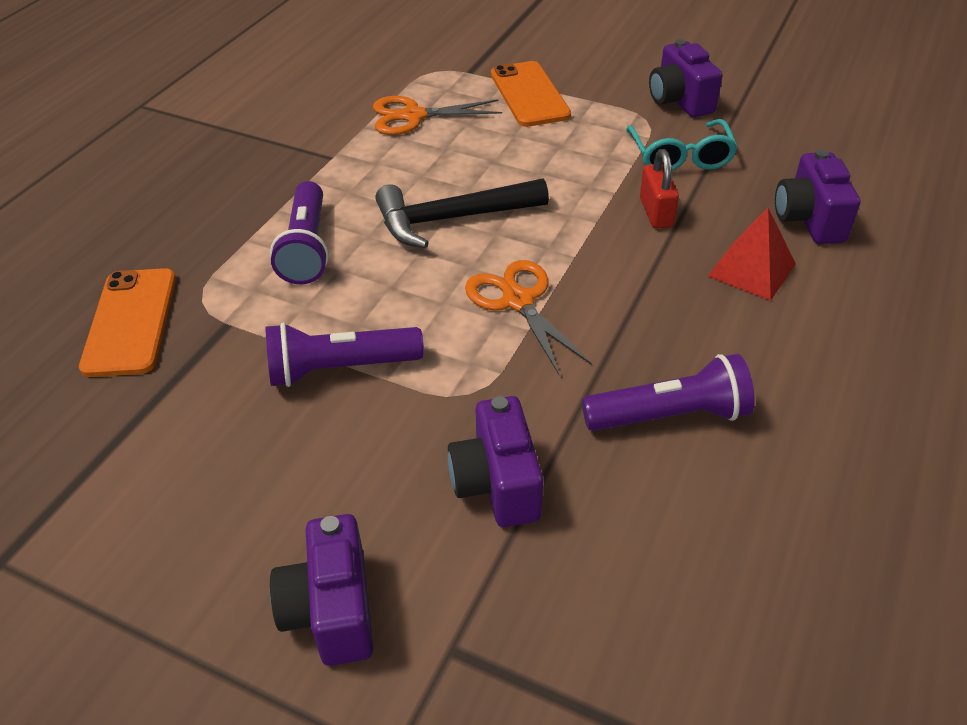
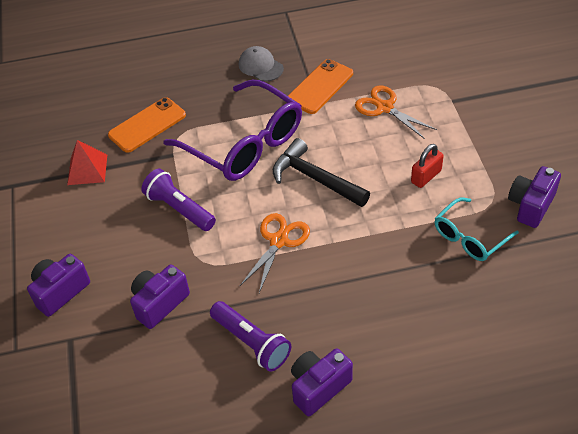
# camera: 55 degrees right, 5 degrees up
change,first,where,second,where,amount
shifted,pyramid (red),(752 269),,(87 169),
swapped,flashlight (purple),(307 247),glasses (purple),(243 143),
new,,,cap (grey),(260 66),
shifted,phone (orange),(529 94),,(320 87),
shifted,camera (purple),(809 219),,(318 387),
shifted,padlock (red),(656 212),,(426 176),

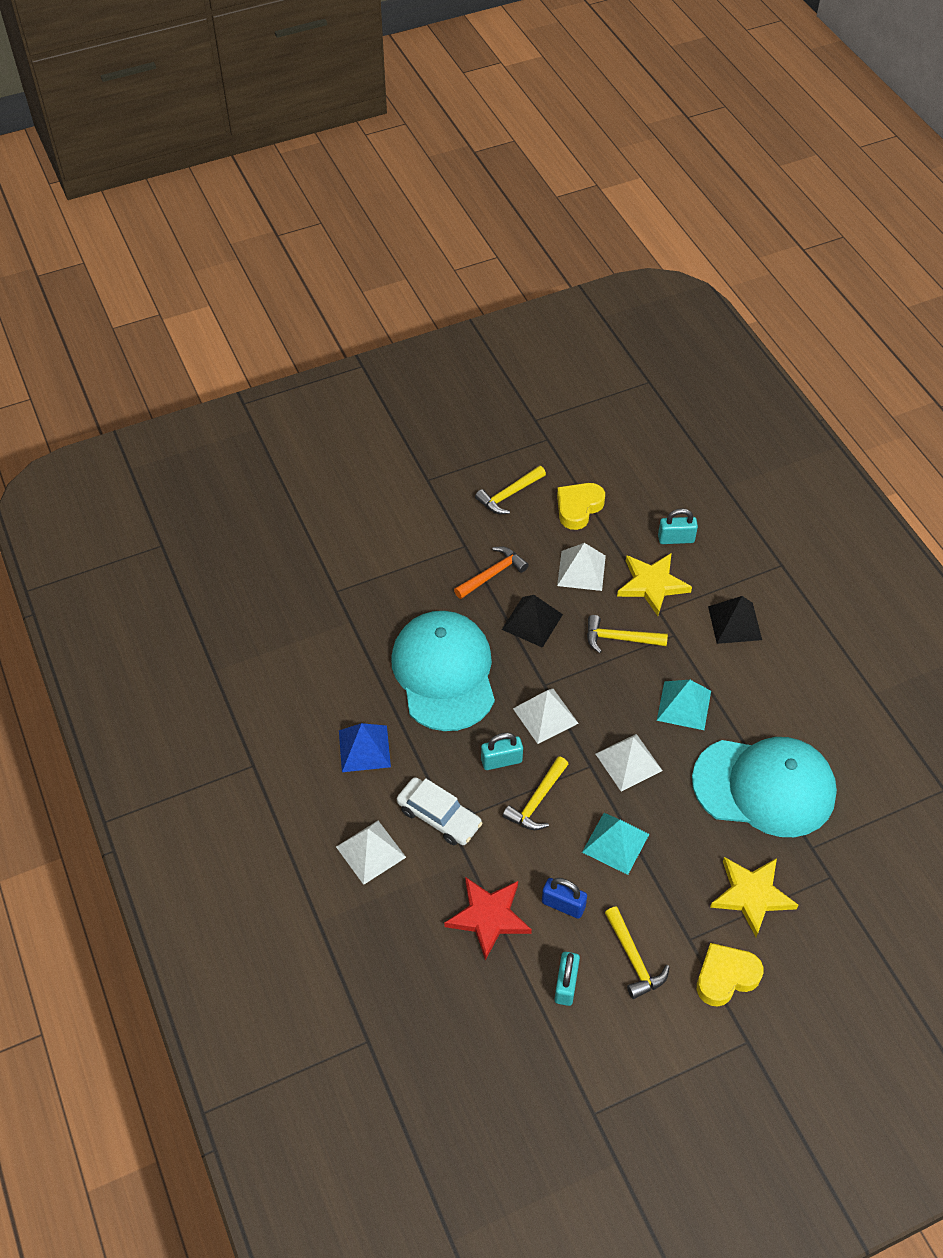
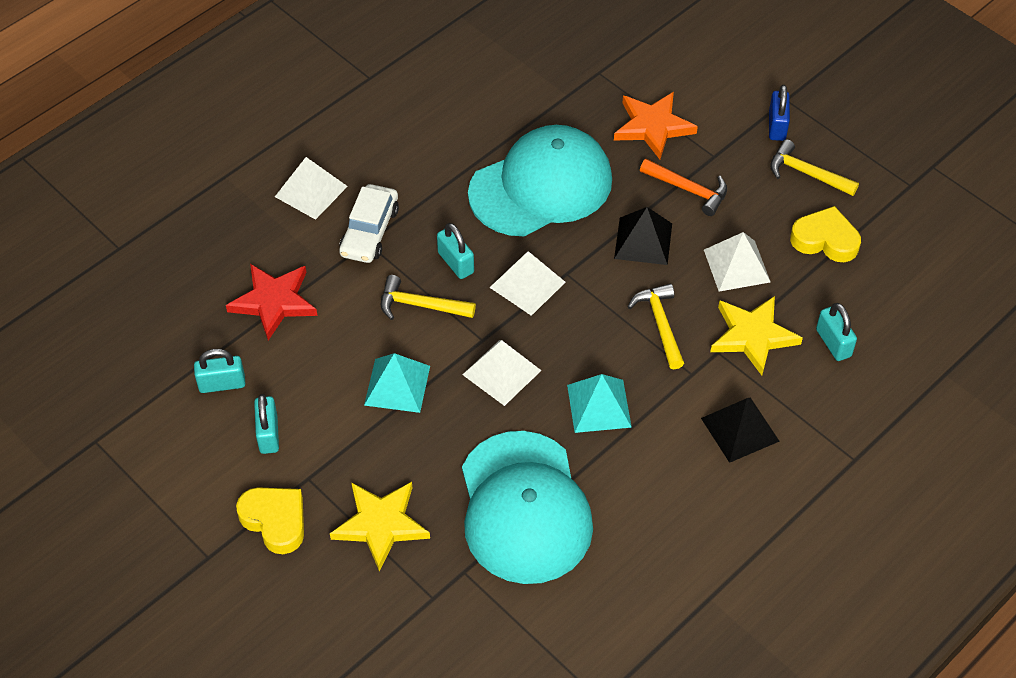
# camera: 70 degrees right, 0 degrees up
change,first,where,second,where,amount
swapped,hammer (yellow),(634 959),padlock (turquoise),(268 434),
new,,,star (orange),(653 126),
shifted,padlock (blue),(563 905),,(777 126),
gone,pyramid (blue),(364 748),,,

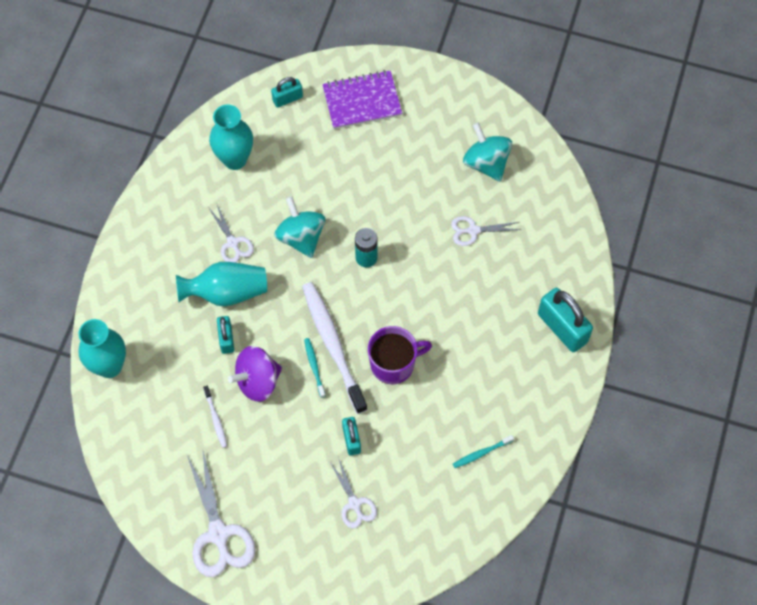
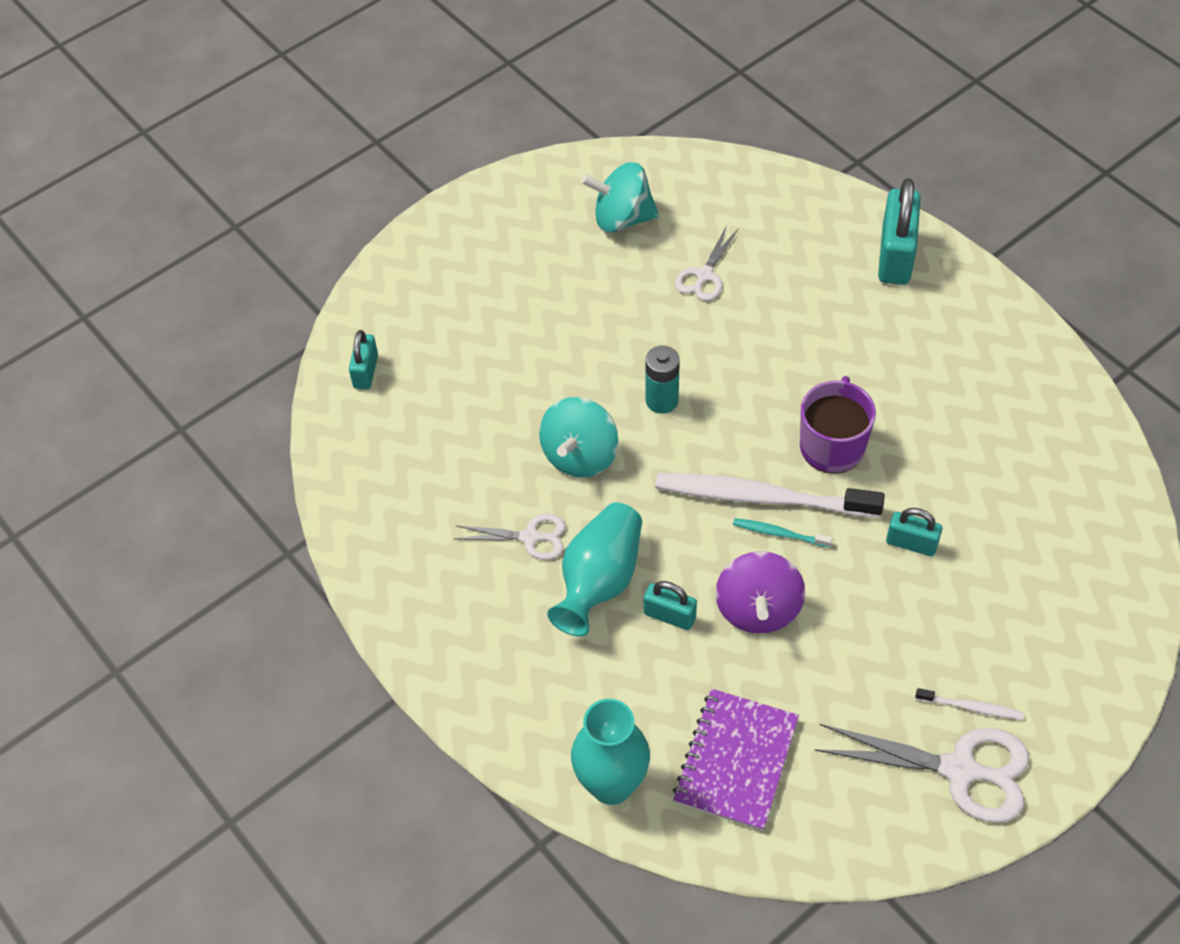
# camera: 55 degrees left, 10 degrees down
change,first,where,second,where,amount
rotated,spinning top (turquoise),(301 237),,(580 456),75 degrees counterclockwise
shifted,notebook (purple),(362 101),,(735 761),
rotated,padlock (turquoise),(562 328),,(895 256),75 degrees counterclockwise
shifted,toothbrush (white),(215 419),,(971 707),
gone,vase (turquoise),(235 159),,,
gone,scissors (white),(354 504),,,
gone,toothbrush (turquoise),(481 453),,,

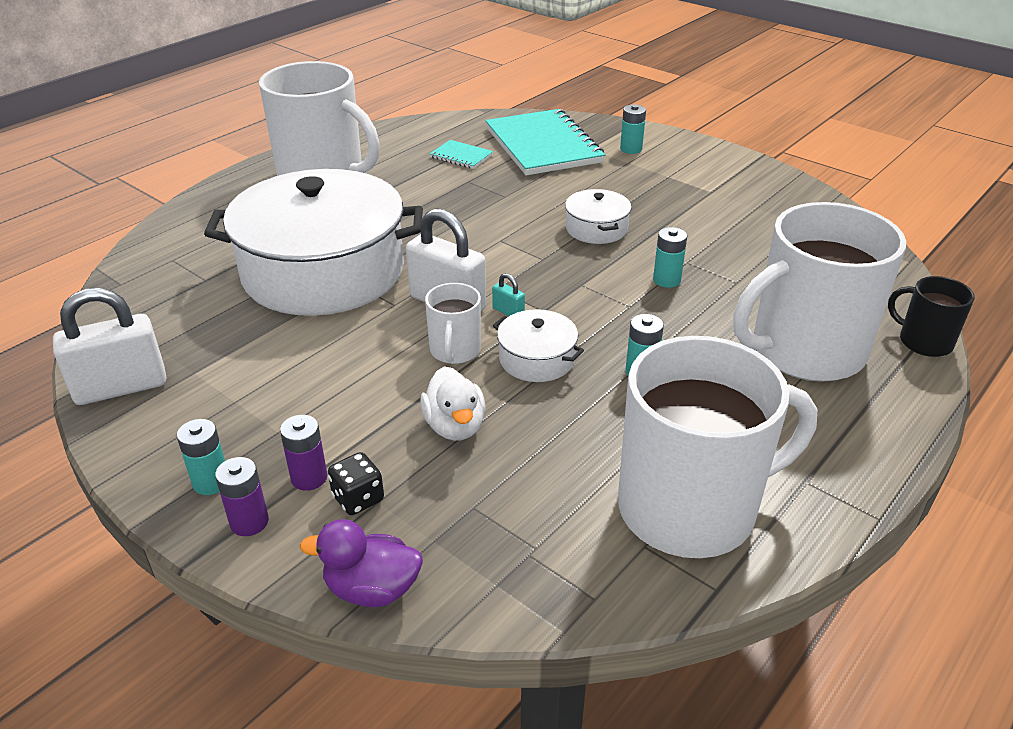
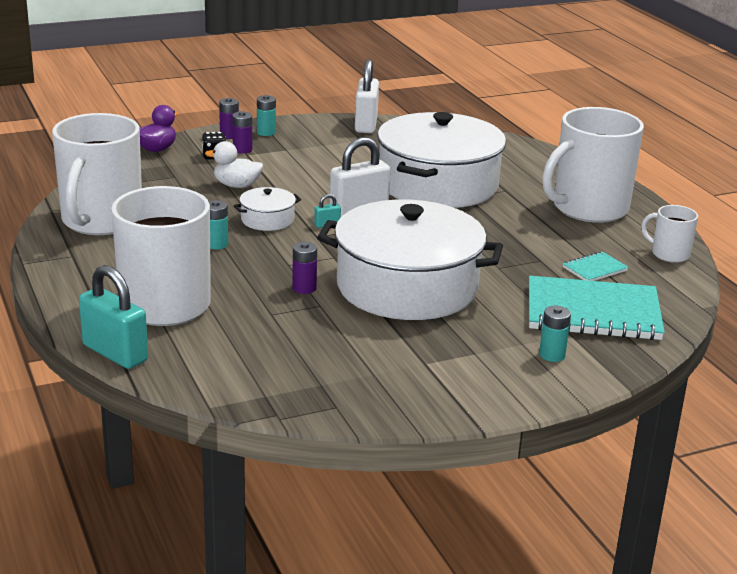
# camera: 115 degrees right, 10 degrees down
change,first,where,second,where,amount
swapped,mug (black),(923 342),padlock (turquoise),(115 353),
repainted,battery (turquoise),(666 280),battery (purple),(304 288),
scaled,pot (white),(596 229),,(407 287),x2.42
shifted,mug (white),(455 351),,(669 254),

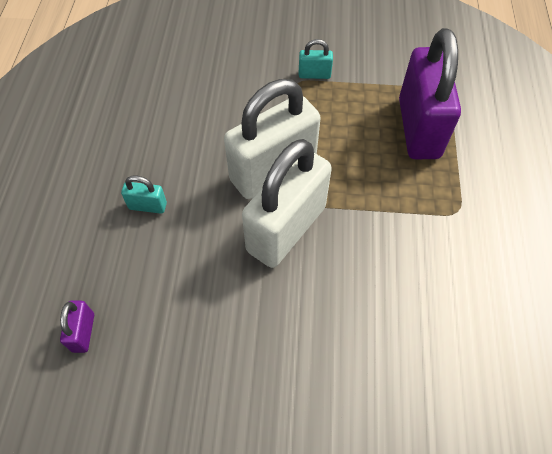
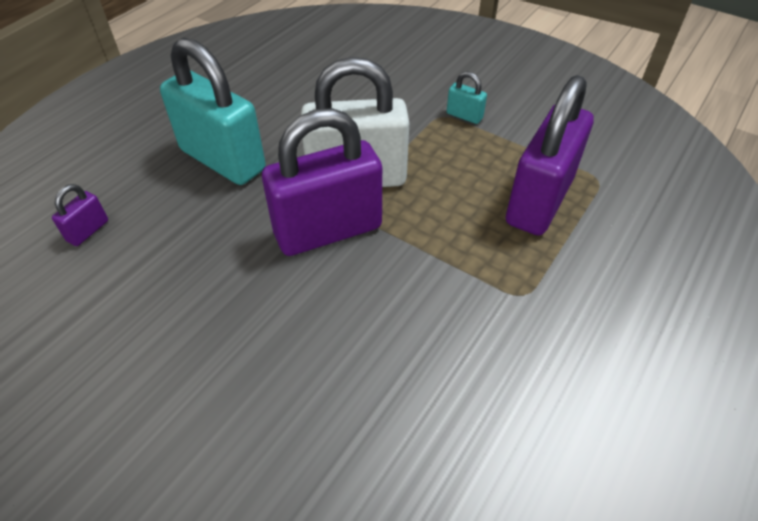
# camera: 30 degrees right, 10 degrees down
change,first,where,second,where,amount
scaled,padlock (turquoise),(147 206),,(223 160),x2.42
repainted,padlock (white),(286 229),padlock (purple),(328 231),

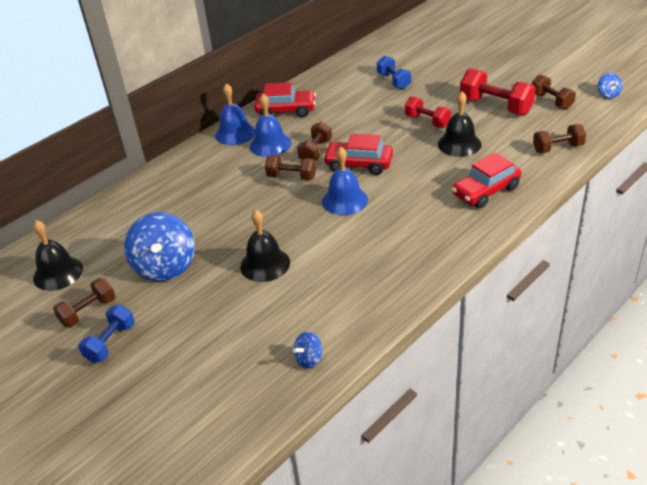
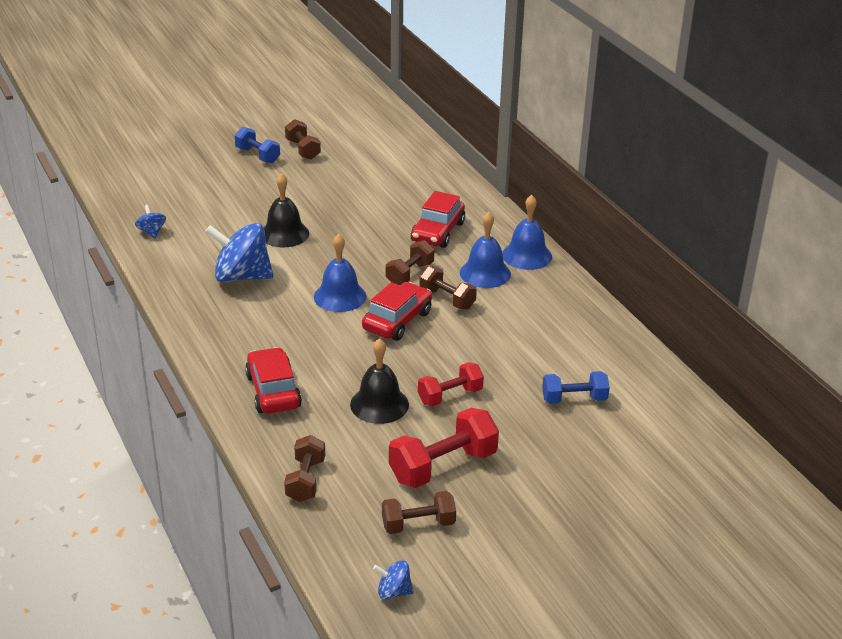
# camera: 105 degrees right, 5 degrees down
change,first,where,second,where,amount
shifted,spinning top (blue),(165 267),,(242 276),
shifted,car (red),(286 111),,(437 232),
gone,bell (black),(58 273),,,

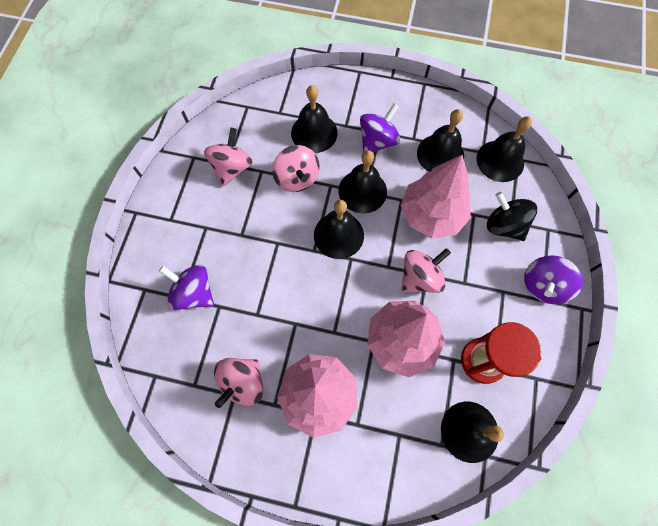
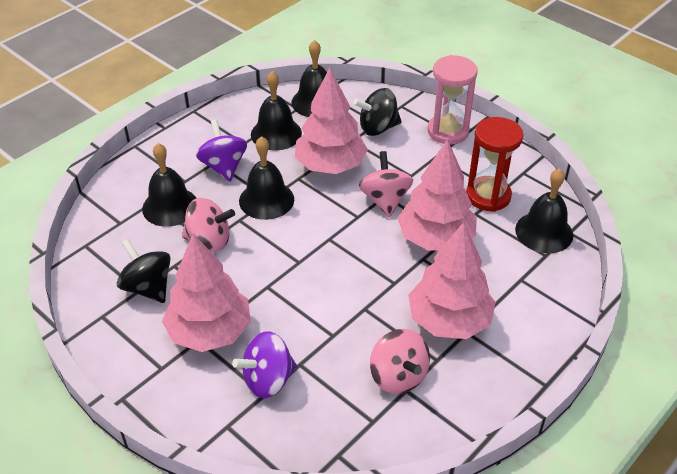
# camera: 60 degrees left, 25 degrees down
change,first,where,second,where,amount
repainted,spinning top (pink),(232 168),spinning top (black),(148 287),
new,,,tree (pink),(210 332),
swapped,spinning top (purple),(543 285),hourglass (pink),(448 131),
gone,bell (black),(338 235),,,

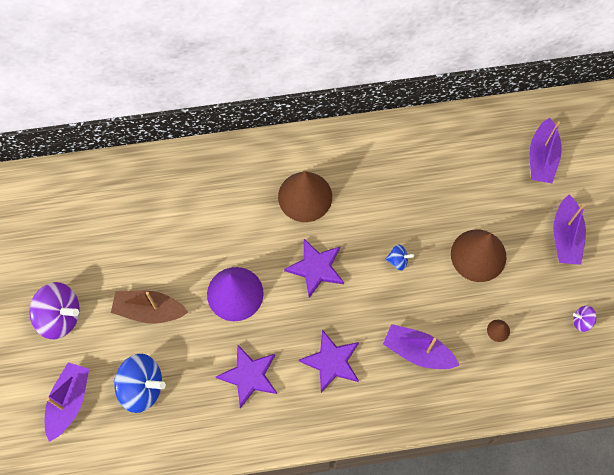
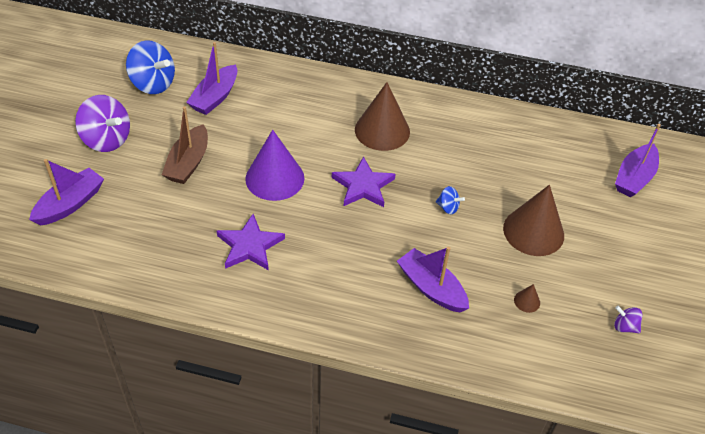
# camera: 20 degrees right, 20 degrees down
change,first,where,second,where,amount
shifted,spinning top (blue),(142 387),,(153 84),
rotated,boat (brown),(149 310),,(188 163),105 degrees counterclockwise
shifted,boat (purple),(565 236),,(215 97),
gone,star (purple),(331 362),,,

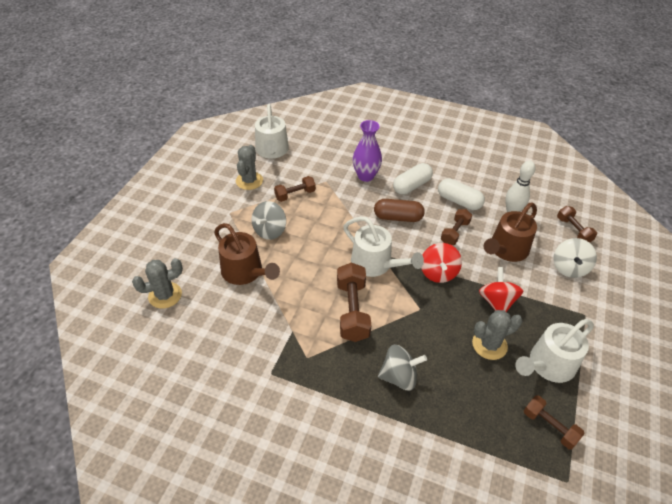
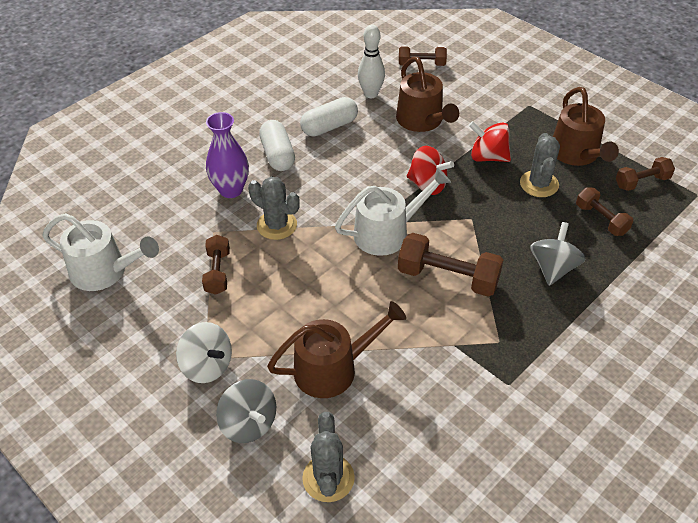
# camera: 65 degrees left, 0 degrees up
change,first,where,second,where,amount
shifted,spinning top (white),(569 268),,(207 366),
shifted,spinning top (grey),(270 231),,(249 424),
shifted,cactus (grey),(249 181),,(277 225),
repainted,watering can (white),(548 365),watering can (brown),(576 154),
shifted,dumbbell (brown),(455 233),,(601 219),
gone,capsule (brown),(398 217),,,

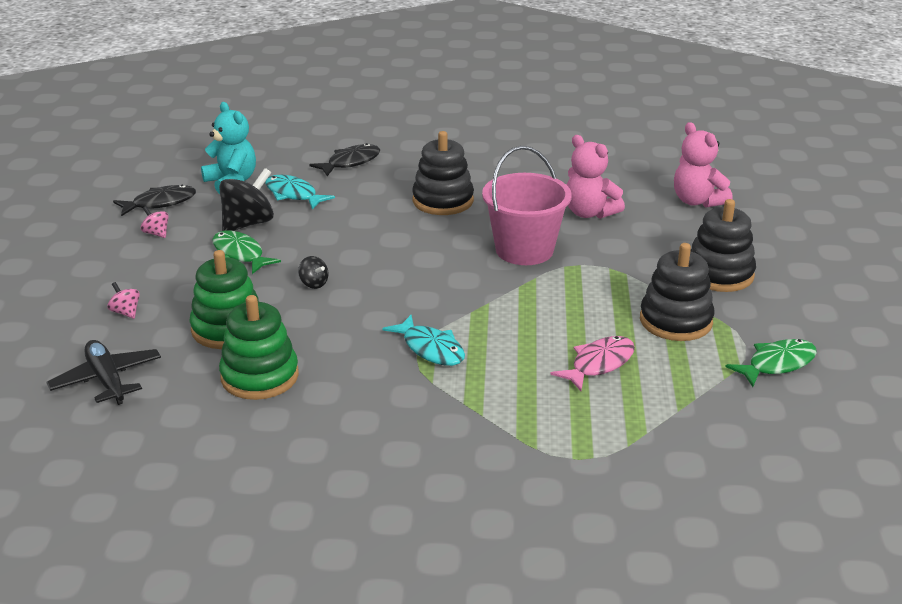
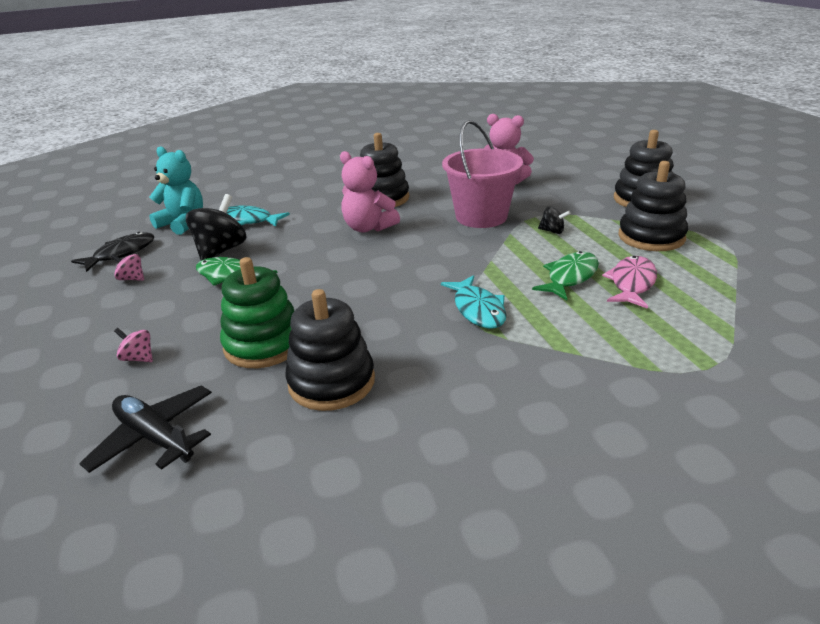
# camera: 20 degrees left, 0 degrees up
change,first,where,second,where,amount
repainted,stacking toy (green),(260 376),stacking toy (black),(331 382),
shifted,teddy bear (pink),(697 201),,(368 228),
rotated,fish (turquoise),(431 349),,(478 309),45 degrees clockwise
shifted,fish (green),(777 364),,(570 277),
shifted,spinning top (black),(314 284),,(552 231),
gone,fish (black),(350 162),,,

